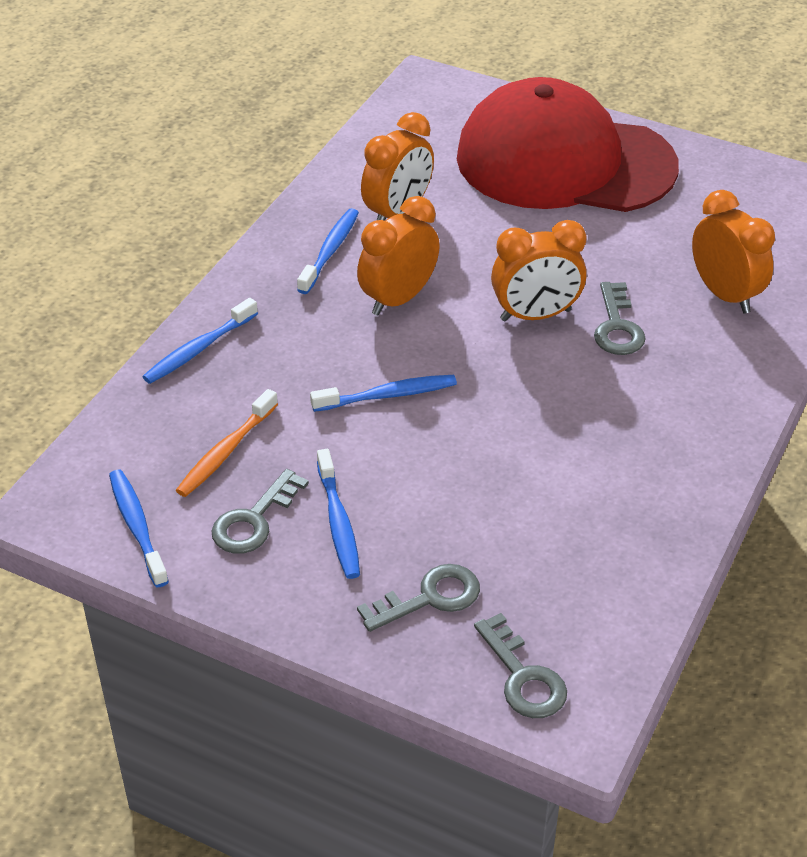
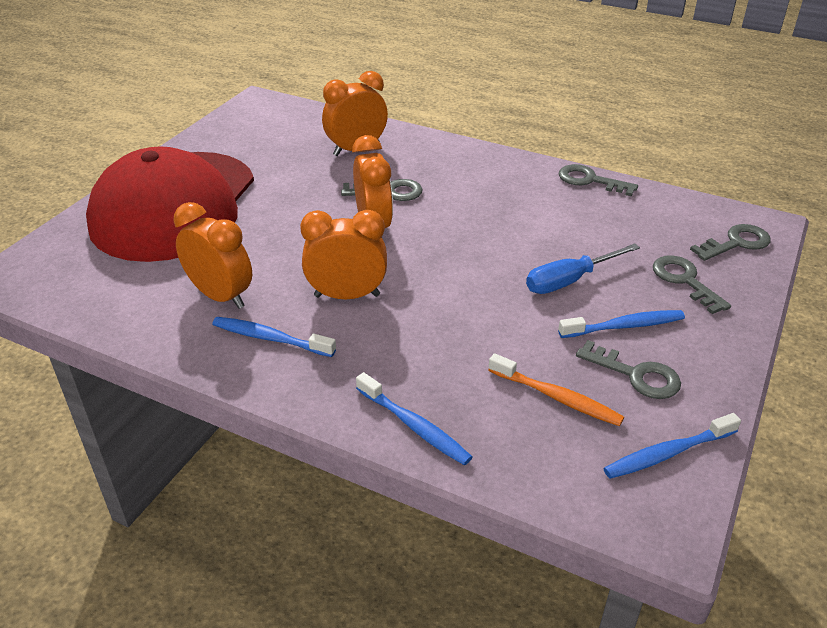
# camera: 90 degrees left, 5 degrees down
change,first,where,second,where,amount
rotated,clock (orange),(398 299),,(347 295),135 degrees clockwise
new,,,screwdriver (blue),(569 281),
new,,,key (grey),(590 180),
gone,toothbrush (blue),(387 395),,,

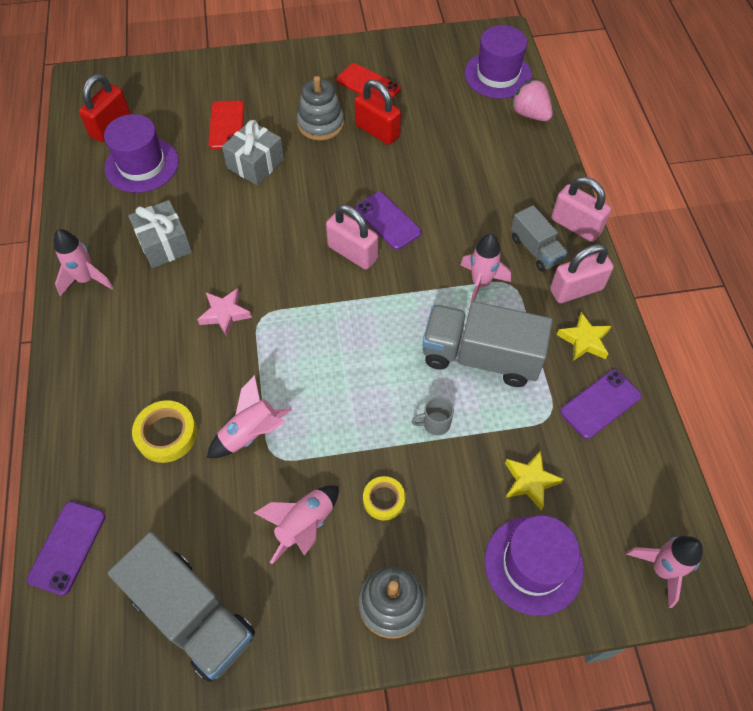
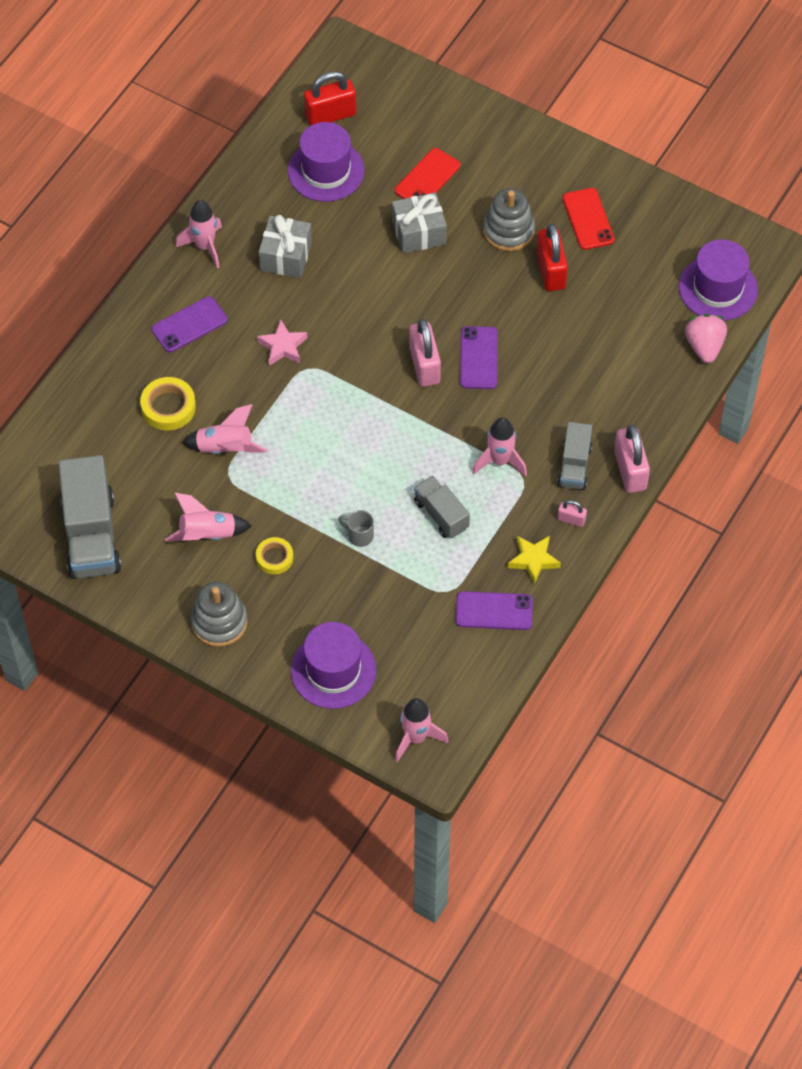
# camera: 40 degrees right, 0 degrees up
change,first,where,second,where,amount
shifted,phone (purple),(67 547),,(189 324),
scaled,truck (grey),(480 357),,(441 514),x0.56
scaled,padlock (pink),(576 289),,(571 519),x0.51
gone,star (yellow),(530 481),,,

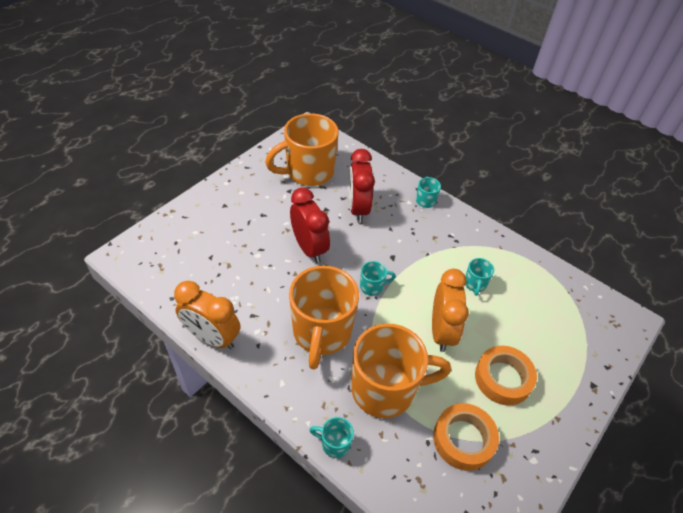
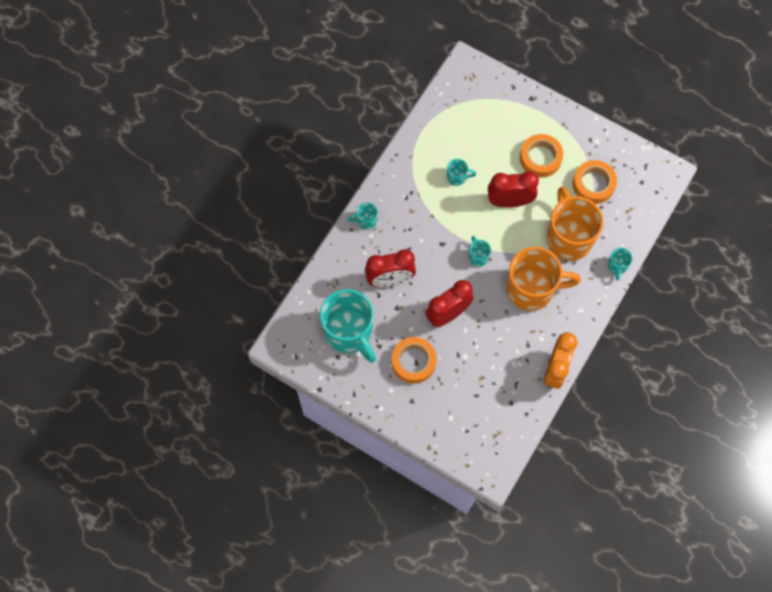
# camera: 95 degrees left, 20 degrees up
change,first,where,second,where,amount
repainted,mug (orange),(308 172),mug (turquoise),(349 333),
new,,,tape (orange),(413 362),
repainted,clock (orange),(441 331),clock (red),(509 201),

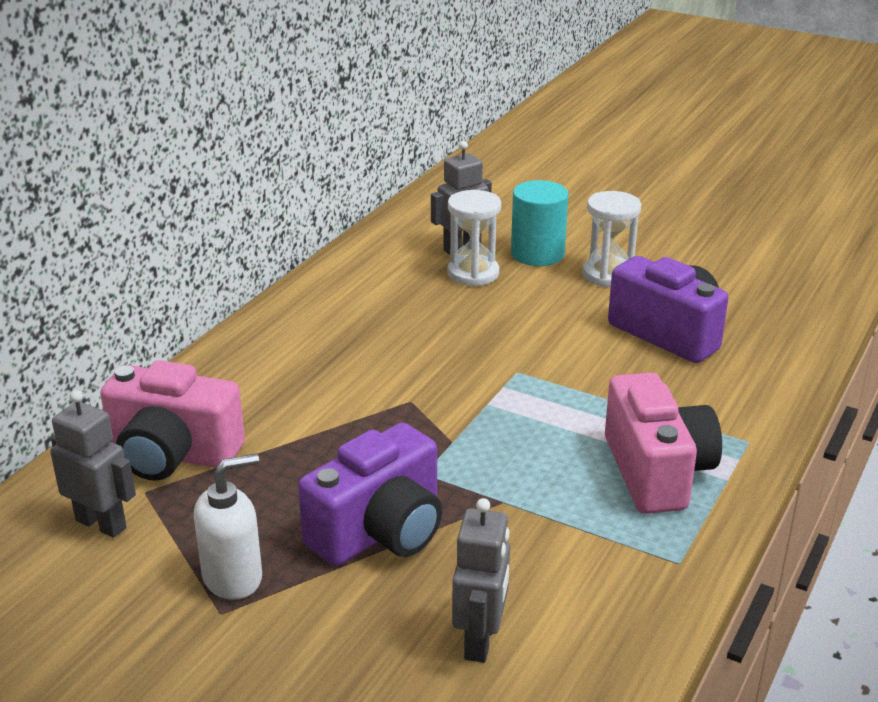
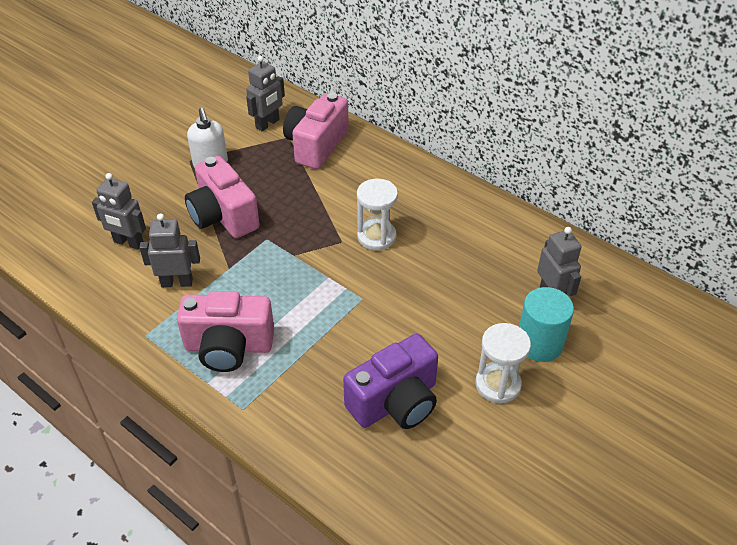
# camera: 100 degrees right, 15 degrees up
change,first,where,second,where,amount
new,,,robot (grey),(177 282),
repainted,camera (purple),(380 531),camera (pink),(223 216),
shifted,hourglass (white),(473 273),,(376 237),

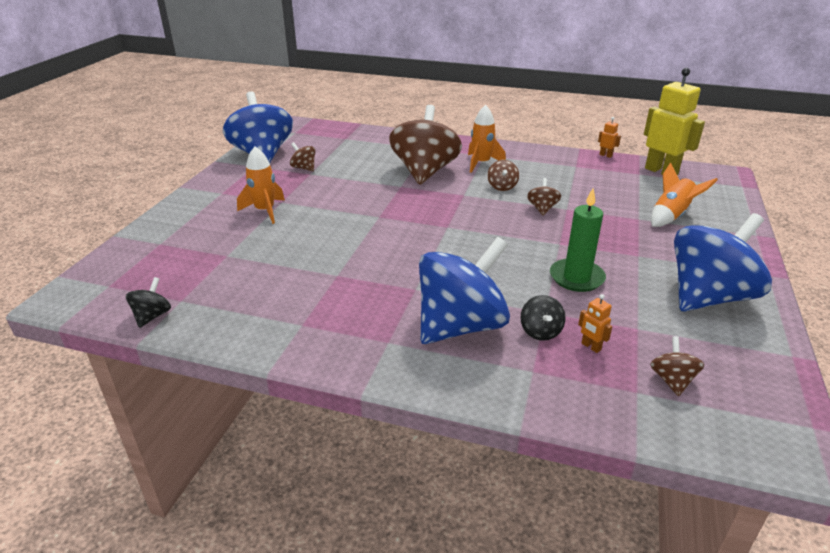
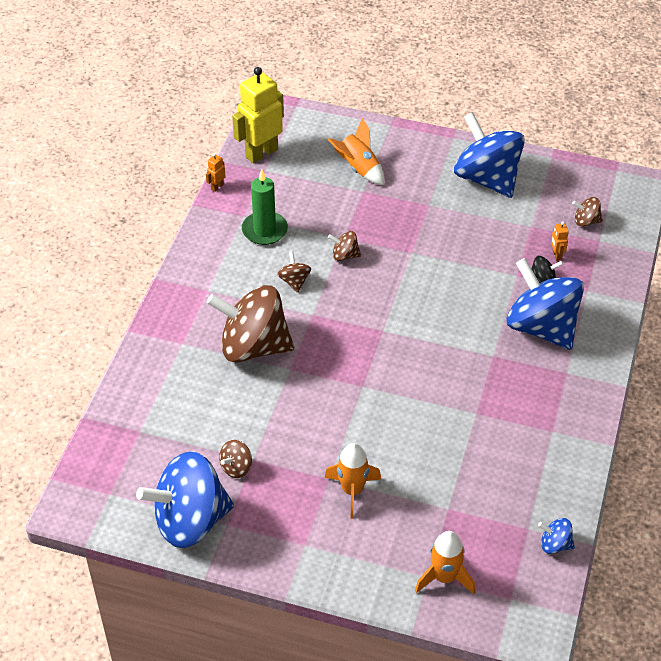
# camera: 90 degrees left, 15 degrees up
change,first,where,second,where,amount
shifted,candle (green),(576 278),,(264 230),
rotated,spinning top (brown),(502 187),,(294 281),105 degrees counterclockwise
shifted,rocket (orange),(481 163),,(444 577),
repainted,spinning top (black),(152 316),spinning top (blue),(555 544),
rotated,robot (orange),(591 347),,(556 255),120 degrees clockwise

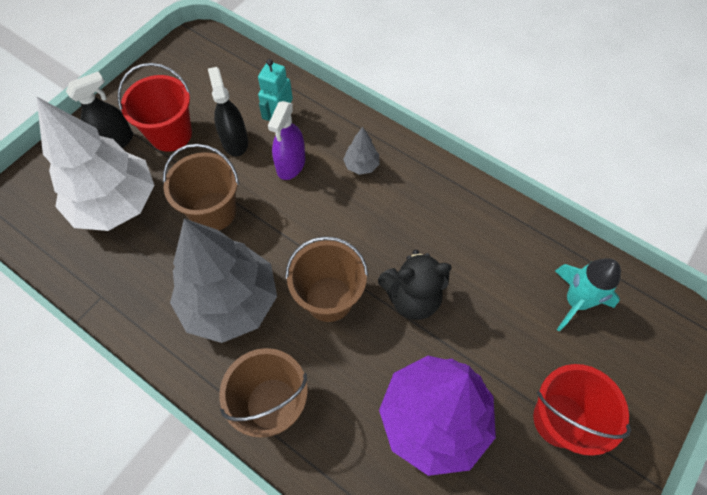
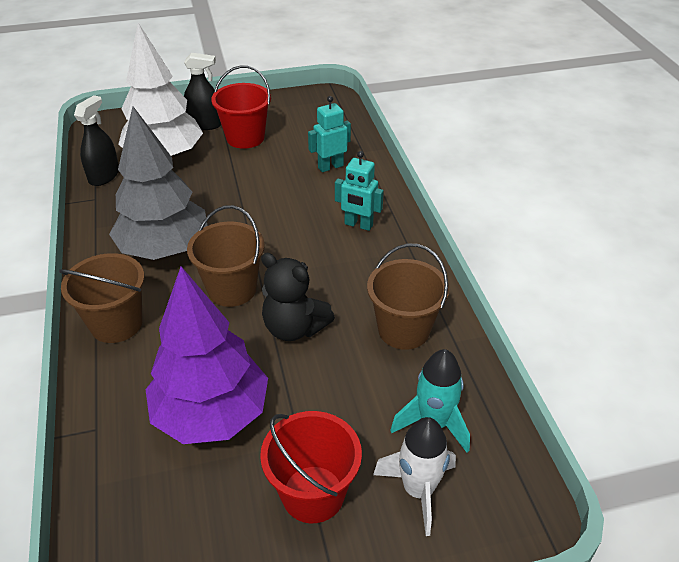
# camera: 40 degrees right, 20 degrees down
change,first,where,second,where,amount
shifted,spray bottle (black),(235 141),,(104 176),
swapped,tree (grey),(361 165),robot (turquoise),(358 225),
shifted,bucket (brown),(213 211),,(403 330),
new,,,rocket (white),(418 490),
gone,spray bottle (purple),(291 164),,,

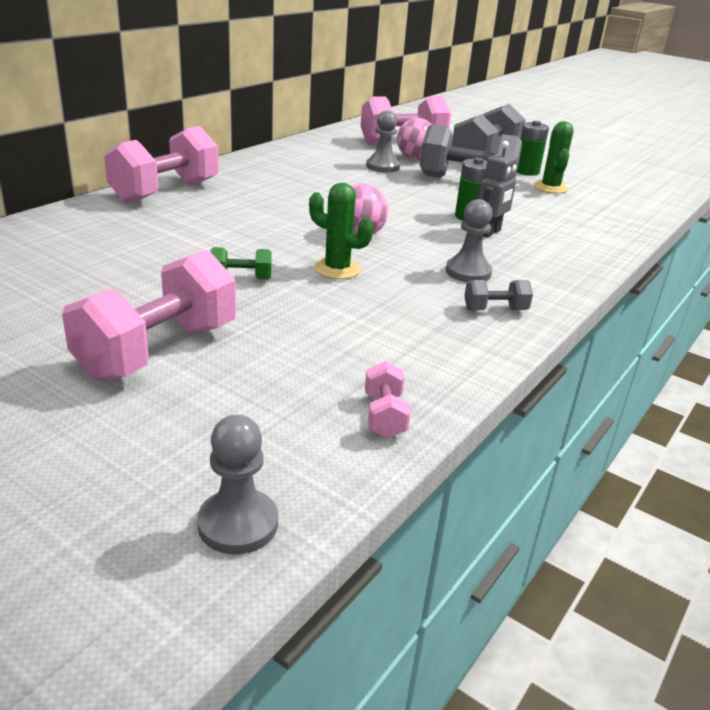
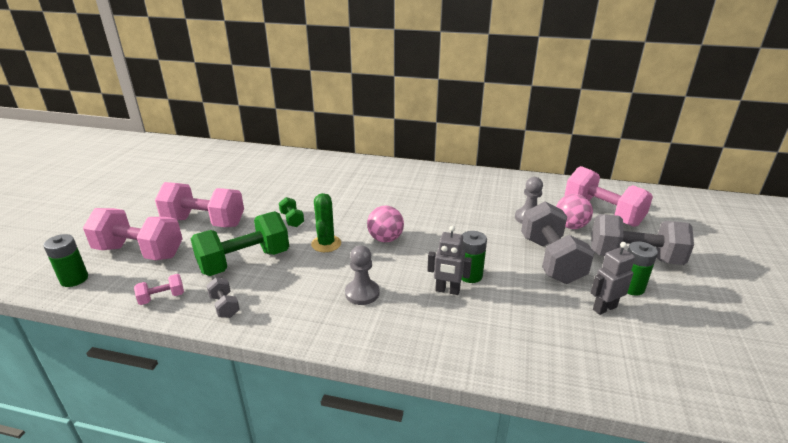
# camera: 70 degrees right, 0 degrees up
change,first,where,second,where,amount
swapped,pawn (grey),(238 524),battery (green),(74 279),
shifted,dumbbell (pink),(165 192),,(139 252),
new,,,dumbbell (green),(244 262),
shifted,dumbbell (grey),(495 310),,(224 306),
swapped,cactus (green),(550 187),robot (grey),(604 308),

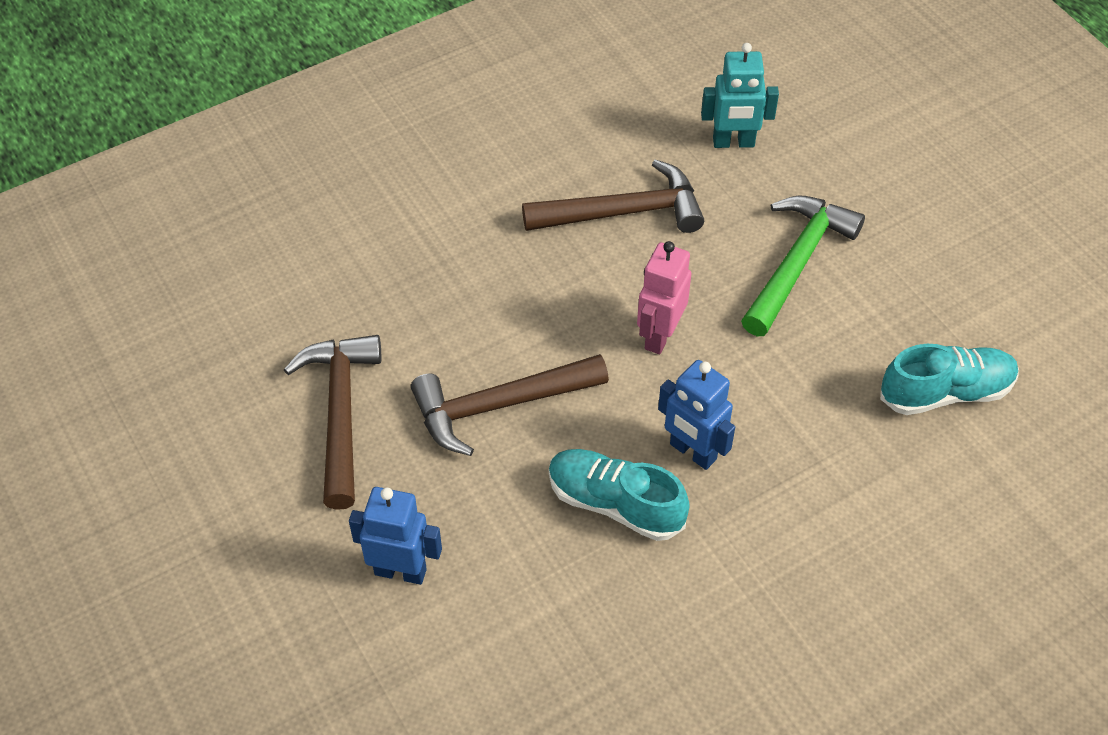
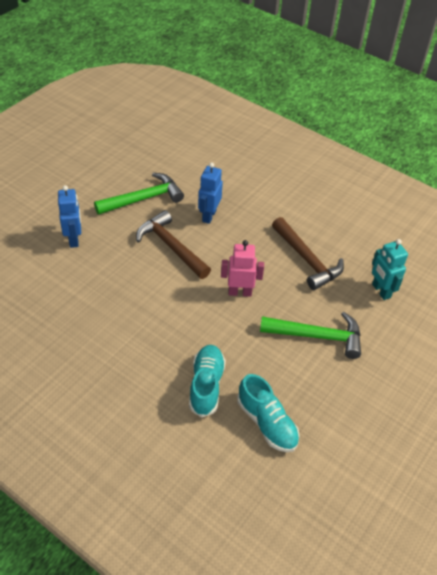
# camera: 65 degrees right, 5 degrees down
change,first,where,second,where,amount
repainted,hammer (brown),(340 413),hammer (green),(143 199),
shifted,shoe (turquoise),(615 504),,(206 385),
shifted,robot (blue),(692 452),,(208 216),

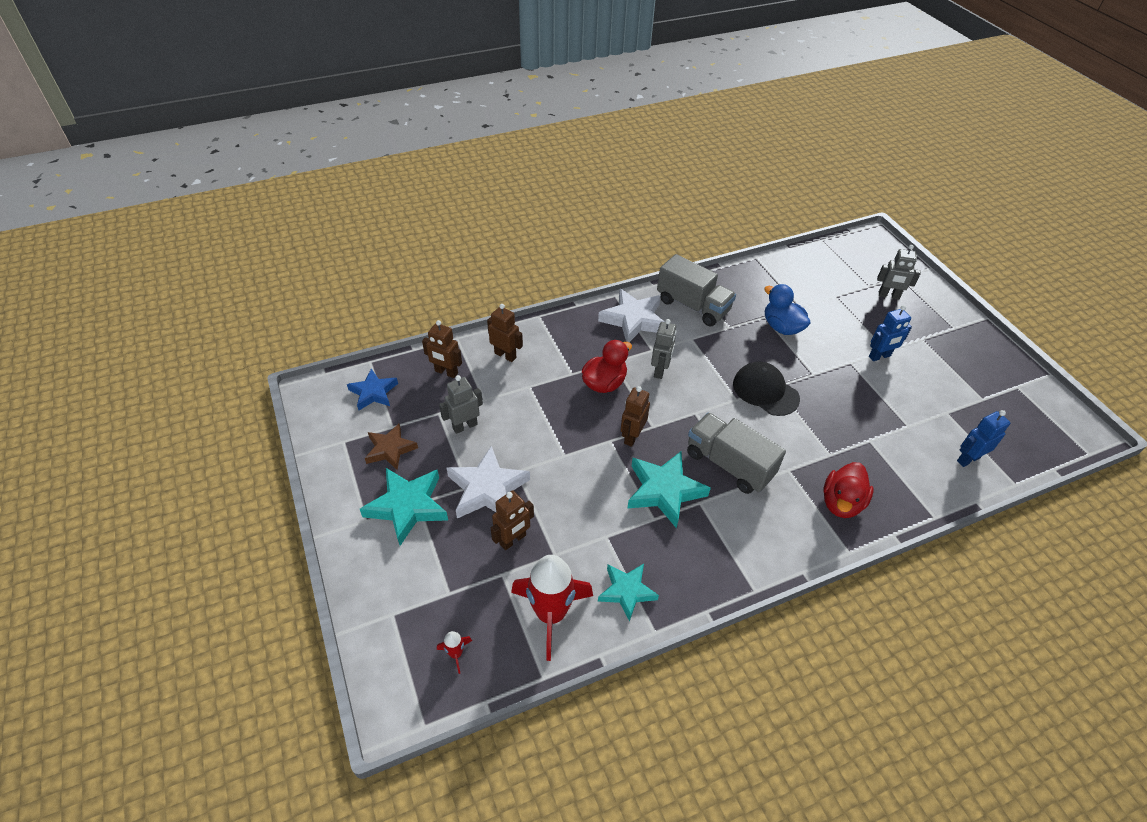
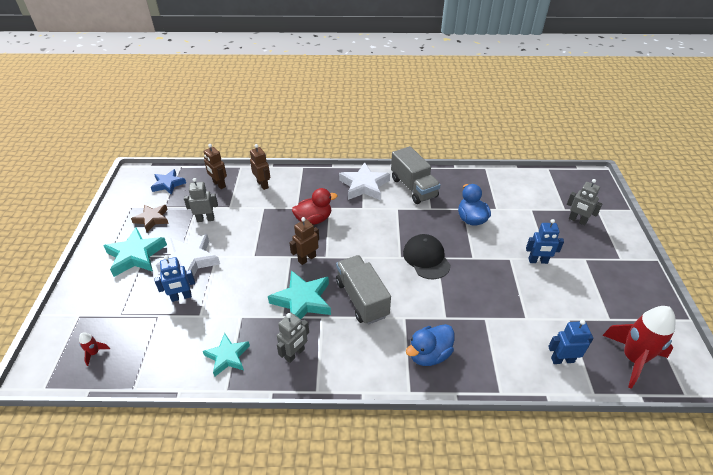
# camera: 25 degrees right, 5 degrees down
change,first,where,second,where,amount
repainted,robot (brown),(513 540),robot (blue),(181 297),
shifted,robot (grey),(660 370),,(295 354),
repainted,duck (red),(841 503),duck (blue),(429 354),
shifted,rocket (red),(551 614),,(633 359),

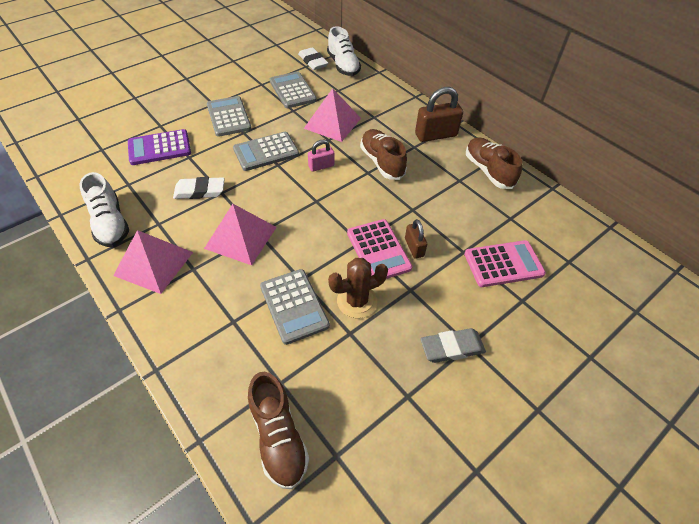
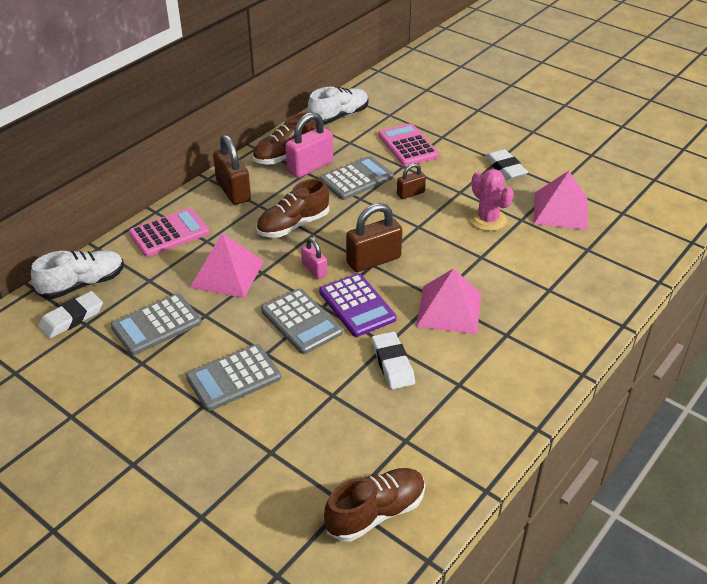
# camera: 100 degrees left, 10 degrees down
change,first,where,second,where,amount
shifted,calculator (pink),(378 250),,(169 233),
new,,,padlock (pink),(310 167),
shifted,shoe (white),(110 223),,(339 116),
shifted,calculator (purple),(159 148),,(357 305),
shifted,calculator (grey),(294 306),,(356 179),
shifted,shoe (brown),(278 437),,(376 512),
new,,,padlock (brown),(373 260),
repainted,cactus (brown),(357 301),cactus (pink),(488 220),
repainted,eraser (grey),(452 348),eraser (white),(505 168),
shifted,pyramid (pink),(154 263),,(560 210),

